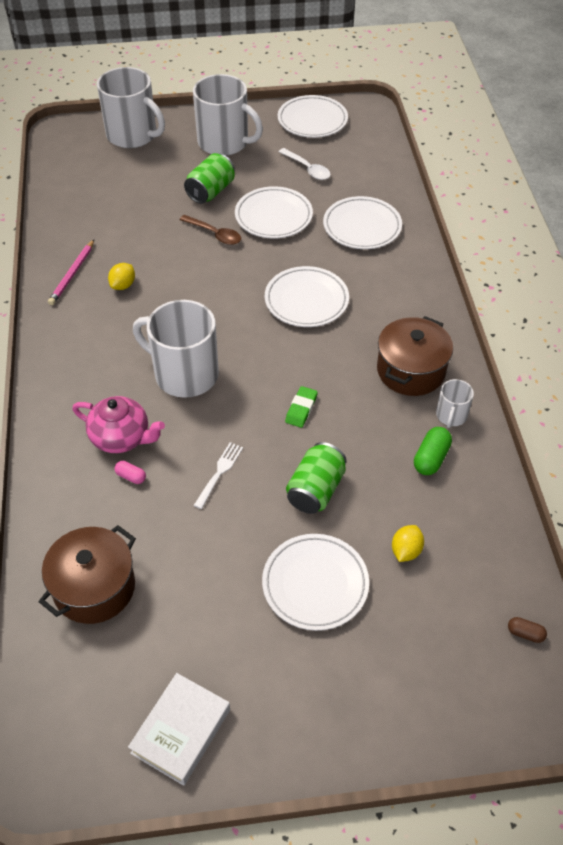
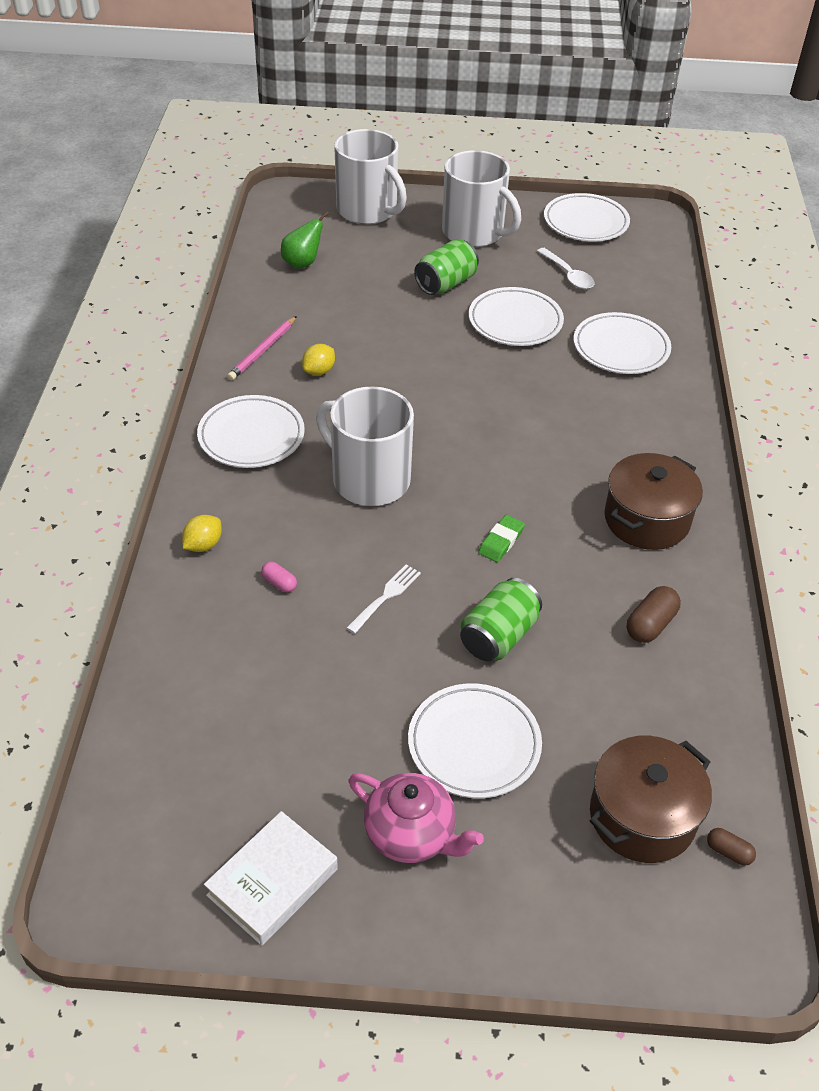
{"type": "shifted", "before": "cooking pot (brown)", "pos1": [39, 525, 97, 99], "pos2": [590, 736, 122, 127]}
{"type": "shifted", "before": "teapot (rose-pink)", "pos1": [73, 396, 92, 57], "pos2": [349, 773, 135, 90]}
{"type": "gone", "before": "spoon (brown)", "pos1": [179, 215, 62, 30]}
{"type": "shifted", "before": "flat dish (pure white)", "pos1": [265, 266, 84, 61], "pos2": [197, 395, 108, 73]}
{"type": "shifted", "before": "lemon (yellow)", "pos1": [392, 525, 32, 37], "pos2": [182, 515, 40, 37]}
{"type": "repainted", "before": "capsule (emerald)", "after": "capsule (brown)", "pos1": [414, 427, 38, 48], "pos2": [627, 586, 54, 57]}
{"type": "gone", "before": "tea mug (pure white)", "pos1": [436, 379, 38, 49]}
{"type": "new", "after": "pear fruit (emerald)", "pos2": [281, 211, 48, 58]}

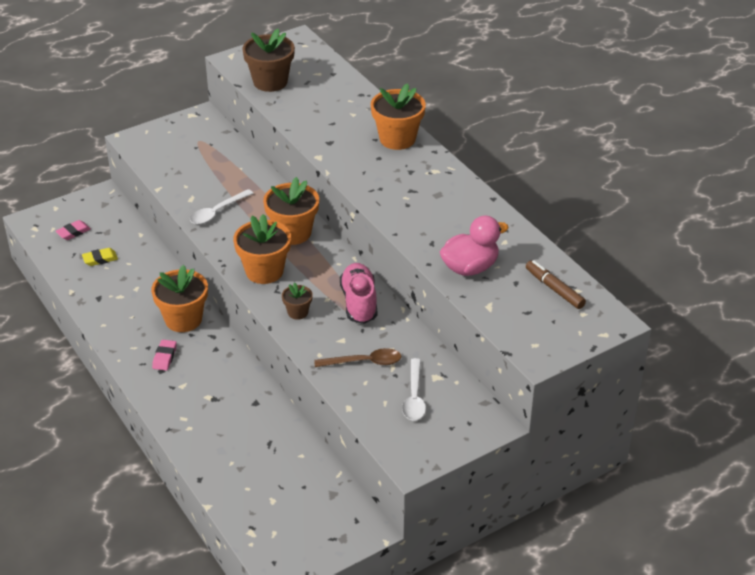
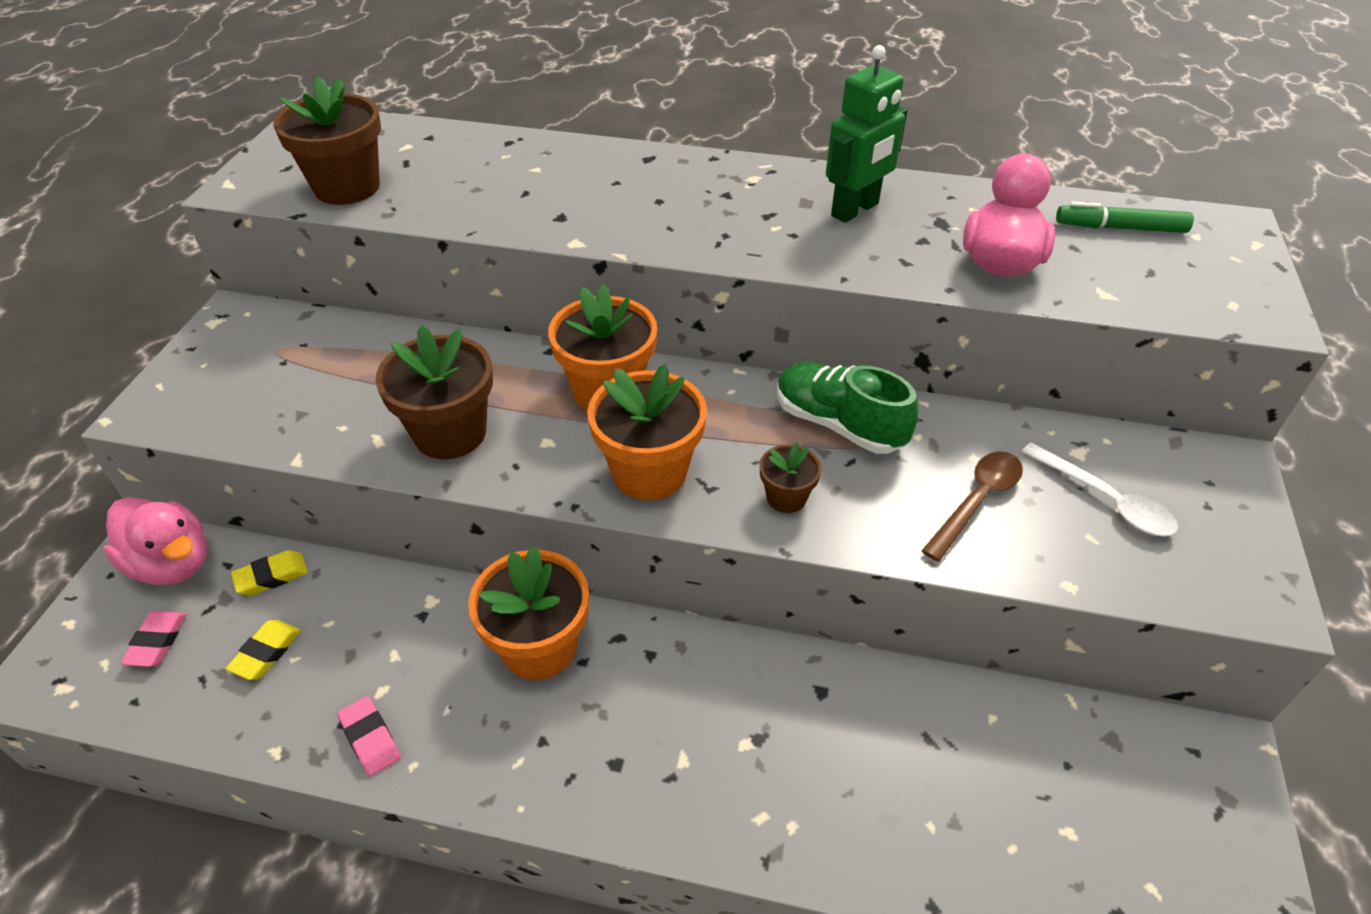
{"type": "shifted", "before": "pencil eraser (rose-pink)", "pos1": [152, 340, 25, 31], "pos2": [337, 696, 64, 80]}
{"type": "swapped", "before": "spoon (pure white)", "after": "flower pot (brown)", "pos1": [190, 189, 64, 35], "pos2": [375, 325, 118, 134]}
{"type": "repainted", "before": "shoe (rose-pink)", "after": "shoe (emerald)", "pos1": [340, 263, 37, 61], "pos2": [777, 362, 142, 92]}
{"type": "gone", "before": "flower pot (bright orange)", "pos1": [371, 83, 55, 67]}
{"type": "repainted", "before": "marker pen (brown)", "after": "marker pen (emerald)", "pos1": [526, 260, 60, 49], "pos2": [1056, 202, 138, 31]}
{"type": "new", "after": "duck (rose-pink)", "pos2": [103, 497, 104, 88]}
{"type": "new", "after": "pencil eraser (yellow)", "pos2": [231, 550, 77, 46]}
{"type": "new", "after": "robot figure (emerald)", "pos2": [826, 45, 82, 178]}

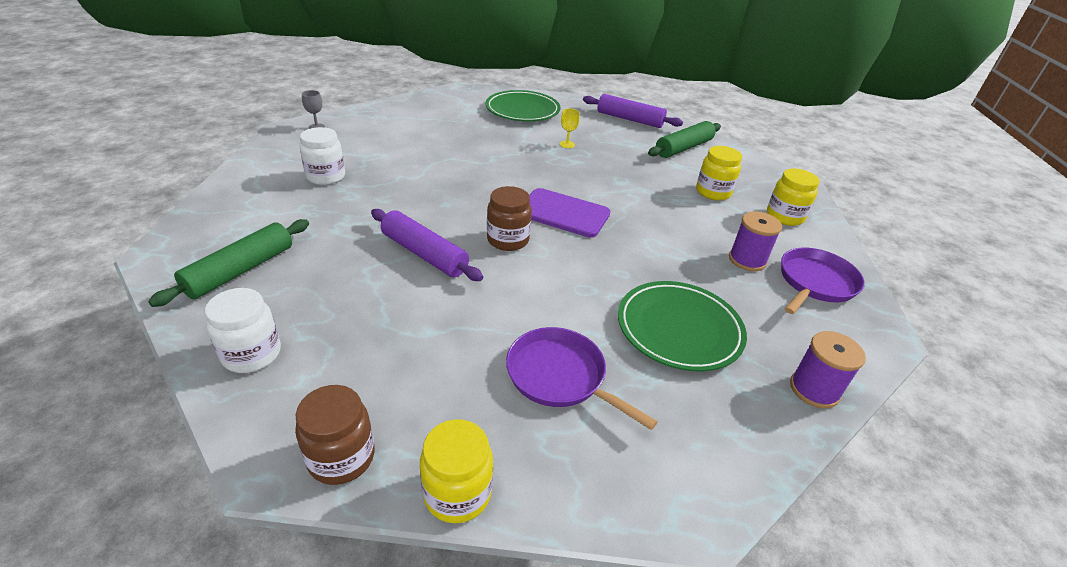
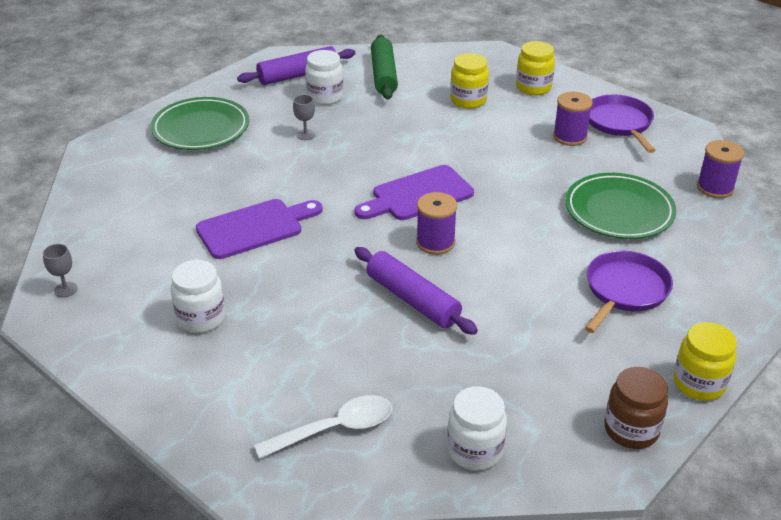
{"type": "swapped", "before": "pastry roller (emerald)", "after": "spoon (pure white)", "pos1": [148, 219, 161, 88], "pos2": [254, 395, 138, 64]}
{"type": "rotated", "before": "pastry roller (royal purple)", "pos1": [371, 209, 112, 72], "pos2": [354, 247, 124, 88], "turn": 60}
{"type": "swapped", "before": "preserve jar (brown)", "after": "reel of thread (royal purple)", "pos1": [487, 186, 45, 65], "pos2": [416, 192, 41, 63]}
{"type": "rotated", "before": "skillet (royal purple)", "pos1": [506, 327, 152, 103], "pos2": [585, 251, 88, 82], "turn": 135}
{"type": "repainted", "before": "wine glass (yellow)", "after": "wine glass (gray)", "pos1": [560, 109, 20, 39], "pos2": [293, 95, 22, 45]}
{"type": "new", "after": "bread board (royal purple)", "pos2": [196, 199, 127, 60]}
{"type": "new", "after": "preserve jar (pure white)", "pos2": [305, 50, 39, 55]}

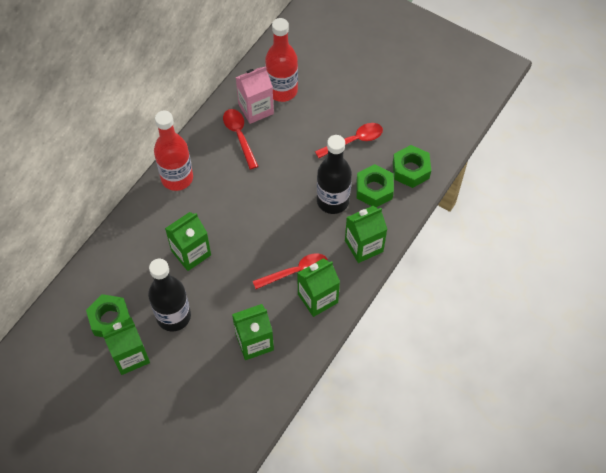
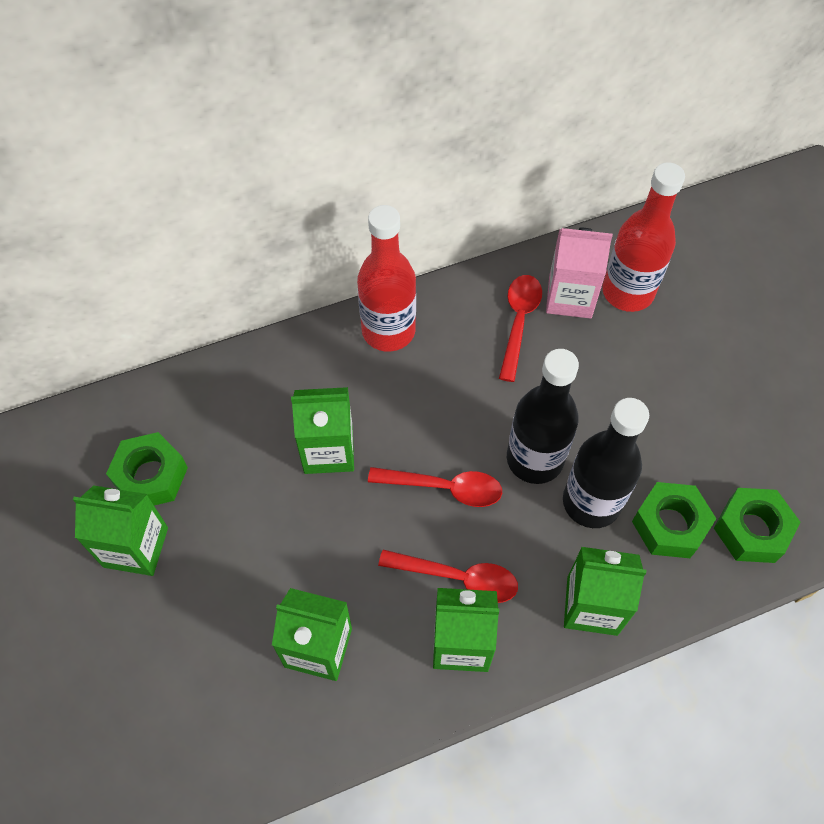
{"type": "shifted", "before": "drink bottle (ebony)", "pos1": [148, 259, 43, 73], "pos2": [507, 349, 72, 135]}
{"type": "shifted", "before": "spoon (crimson)", "pos1": [315, 123, 68, 35], "pos2": [368, 467, 134, 40]}

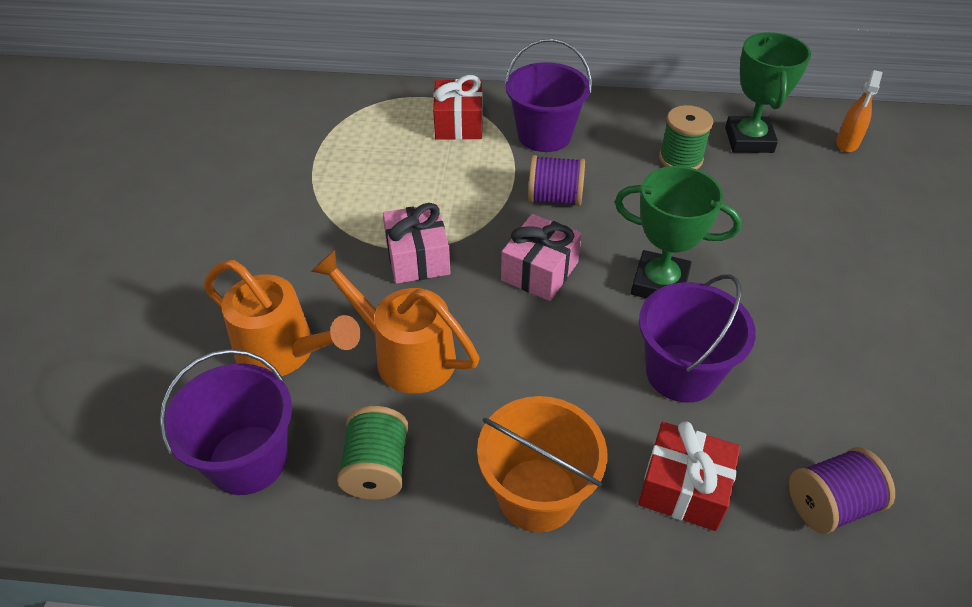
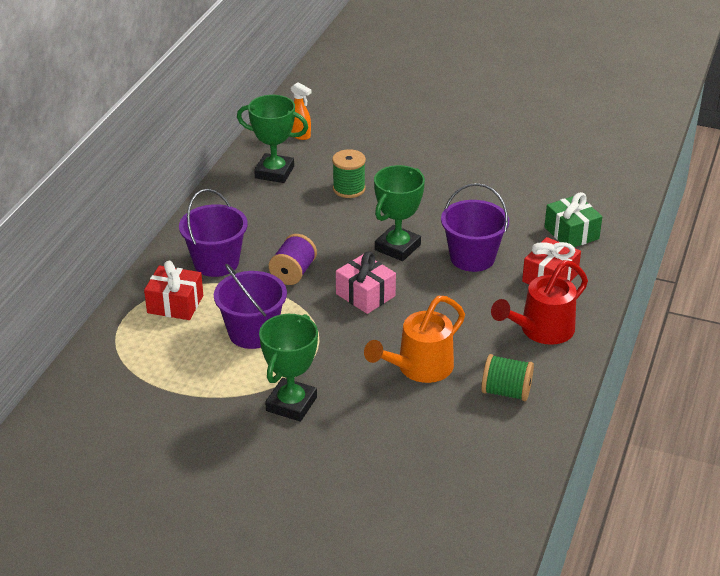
{"type": "shifted", "before": "bucket (royal purple)", "pos1": [159, 349, 133, 146], "pos2": [214, 264, 73, 85]}
{"type": "gone", "before": "sprinkling can (bright orange)", "pos1": [204, 260, 157, 116]}
{"type": "gone", "before": "gift (rose-pink)", "pos1": [383, 203, 67, 81]}
{"type": "swapped", "before": "bucket (bright orange)", "after": "sprinkling can (crimson)", "pos1": [477, 396, 130, 137], "pos2": [491, 260, 97, 85]}
{"type": "shifted", "before": "reel of thread (emerald)", "pos1": [659, 105, 54, 64], "pos2": [332, 149, 34, 49]}
{"type": "swapped", "before": "reel of thread (royal purple)", "after": "gift (emerald)", "pos1": [789, 447, 106, 87], "pos2": [544, 192, 58, 55]}
{"type": "new", "after": "award cup (emerald)", "pos2": [259, 314, 59, 108]}

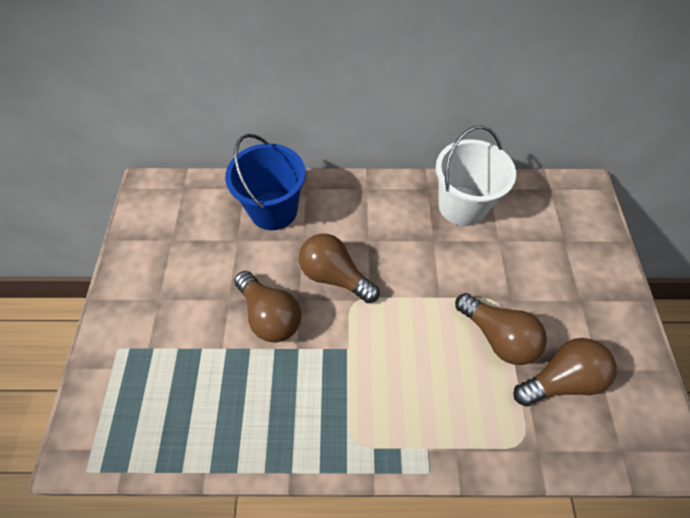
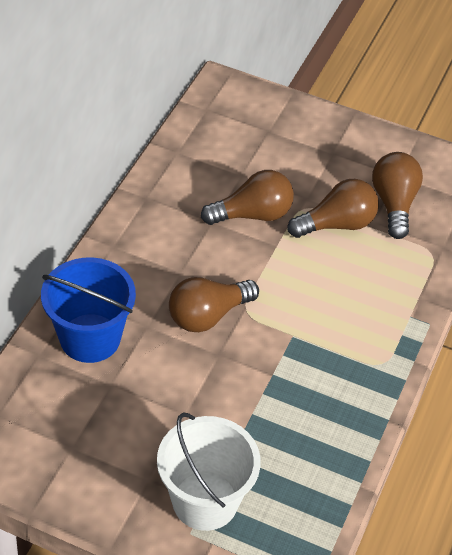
{"type": "shifted", "before": "lightbulb (brown)", "pos1": [234, 271, 67, 72], "pos2": [201, 170, 93, 55]}
{"type": "shifted", "before": "bucket (pure white)", "pos1": [436, 125, 80, 101], "pos2": [157, 412, 104, 119]}

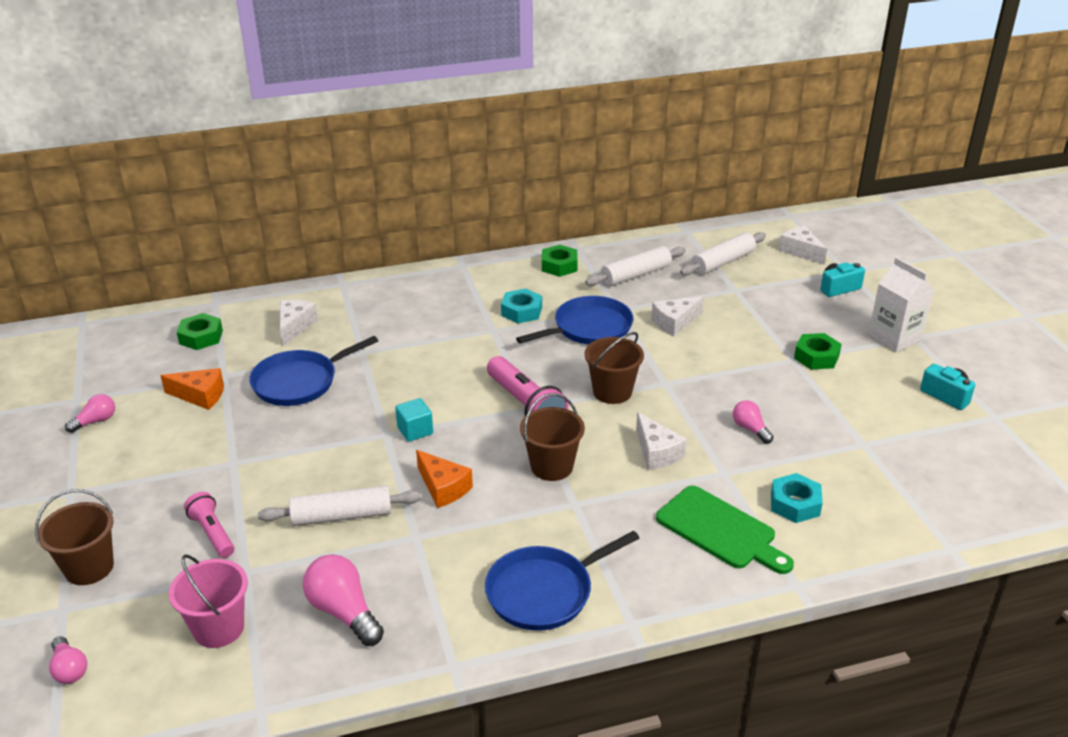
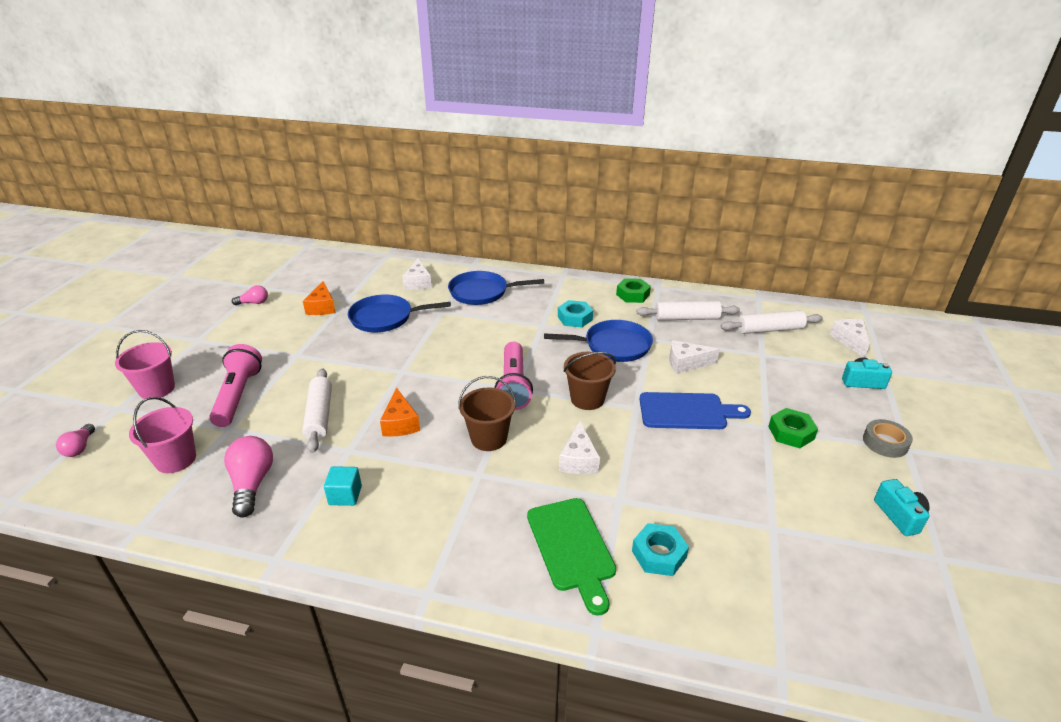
{"type": "repainted", "before": "bucket (brown)", "after": "bucket (rose-pink)", "pos1": [35, 489, 79, 96], "pos2": [115, 330, 60, 70]}
{"type": "rotated", "before": "cheese wedge (bright orange)", "pos1": [160, 368, 64, 42], "pos2": [303, 281, 33, 34], "turn": 45}
{"type": "gone", "before": "nut (emerald)", "pos1": [177, 313, 46, 37]}
{"type": "scaled", "before": "pocket torch (rose-pink)", "pos1": [184, 492, 50, 66], "pos2": [209, 344, 53, 83], "scale": 1.63}
{"type": "rotated", "before": "pastry roller (pure white)", "pos1": [258, 486, 164, 40], "pos2": [302, 369, 30, 84], "turn": 60}
{"type": "rotated", "before": "cheese wedge (pure white)", "pos1": [280, 300, 38, 46], "pos2": [402, 258, 30, 32], "turn": 135}
{"type": "shifted", "before": "block (teal)", "pos1": [395, 398, 38, 44], "pos2": [324, 466, 38, 40]}
{"type": "shifted", "before": "skillet (royal blue)", "pos1": [485, 531, 154, 100], "pos2": [448, 271, 96, 34]}
{"type": "gone", "before": "lightbulb (rose-pink)", "pos1": [733, 400, 41, 44]}
{"type": "swapped", "before": "carton (pure white)", "after": "roll of tape (gray)", "pos1": [868, 257, 66, 95], "pos2": [863, 419, 50, 39]}
{"type": "new", "after": "bread board (royal blue)", "pos2": [639, 392, 112, 37]}

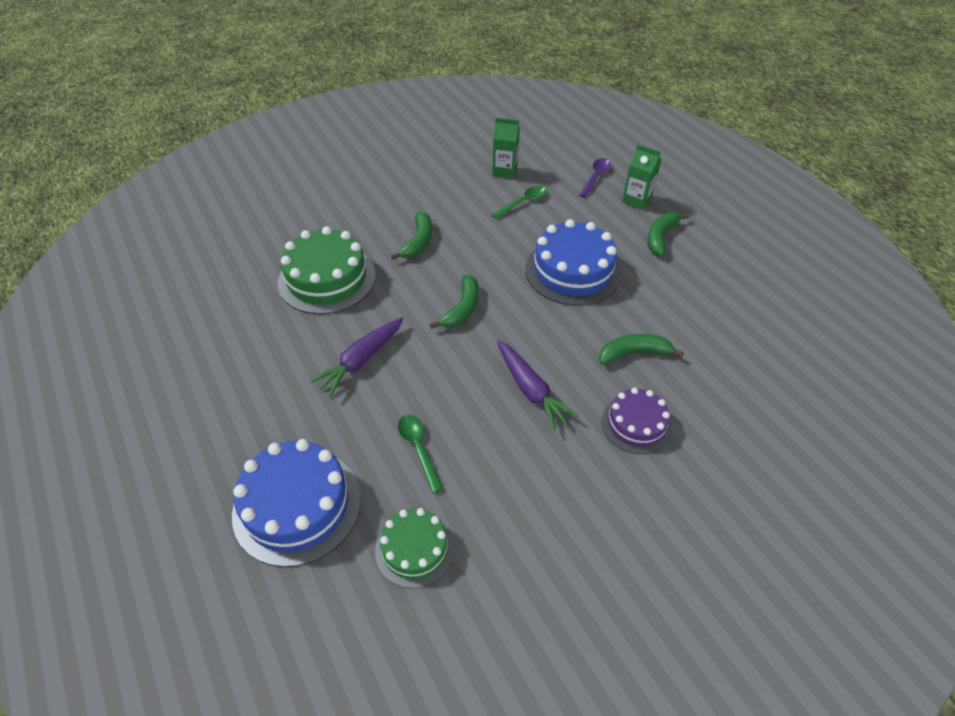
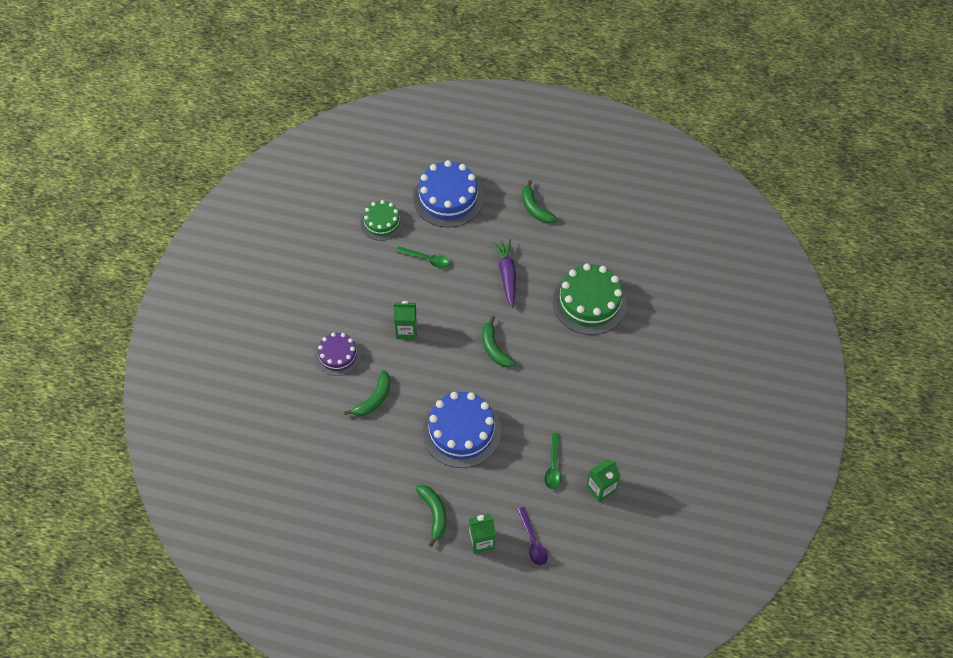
{"type": "shifted", "before": "banana (emerald)", "pos1": [391, 212, 41, 48], "pos2": [522, 180, 35, 44]}
{"type": "swapped", "before": "toy carrot (royal purple)", "after": "carton (emerald)", "pos1": [497, 340, 82, 91], "pos2": [394, 301, 23, 39]}

